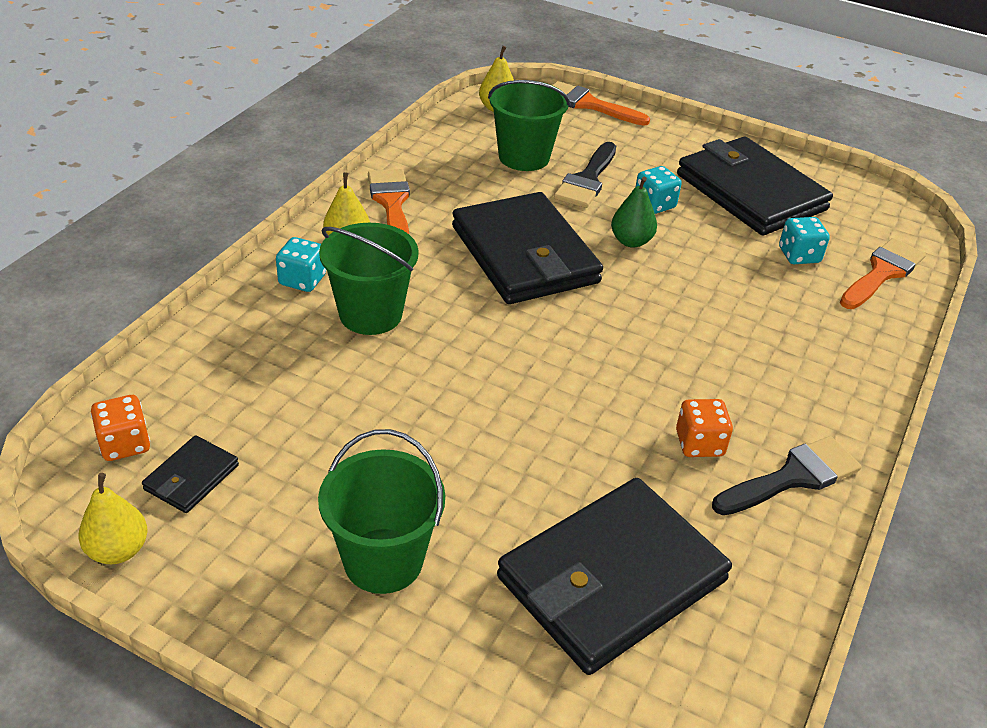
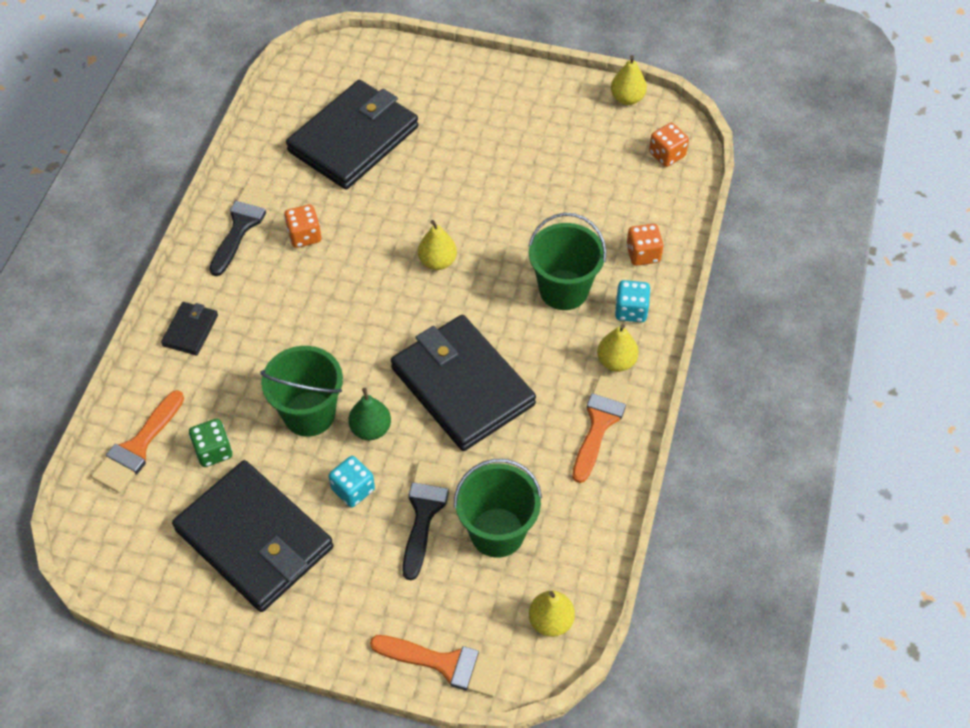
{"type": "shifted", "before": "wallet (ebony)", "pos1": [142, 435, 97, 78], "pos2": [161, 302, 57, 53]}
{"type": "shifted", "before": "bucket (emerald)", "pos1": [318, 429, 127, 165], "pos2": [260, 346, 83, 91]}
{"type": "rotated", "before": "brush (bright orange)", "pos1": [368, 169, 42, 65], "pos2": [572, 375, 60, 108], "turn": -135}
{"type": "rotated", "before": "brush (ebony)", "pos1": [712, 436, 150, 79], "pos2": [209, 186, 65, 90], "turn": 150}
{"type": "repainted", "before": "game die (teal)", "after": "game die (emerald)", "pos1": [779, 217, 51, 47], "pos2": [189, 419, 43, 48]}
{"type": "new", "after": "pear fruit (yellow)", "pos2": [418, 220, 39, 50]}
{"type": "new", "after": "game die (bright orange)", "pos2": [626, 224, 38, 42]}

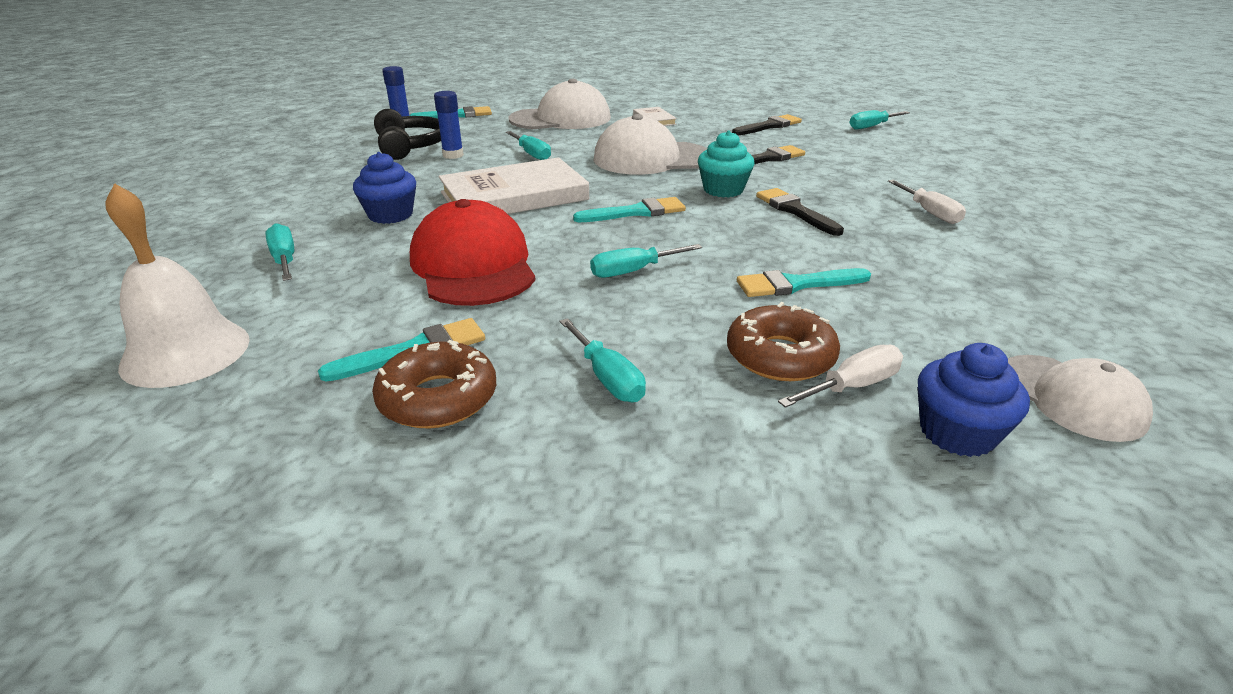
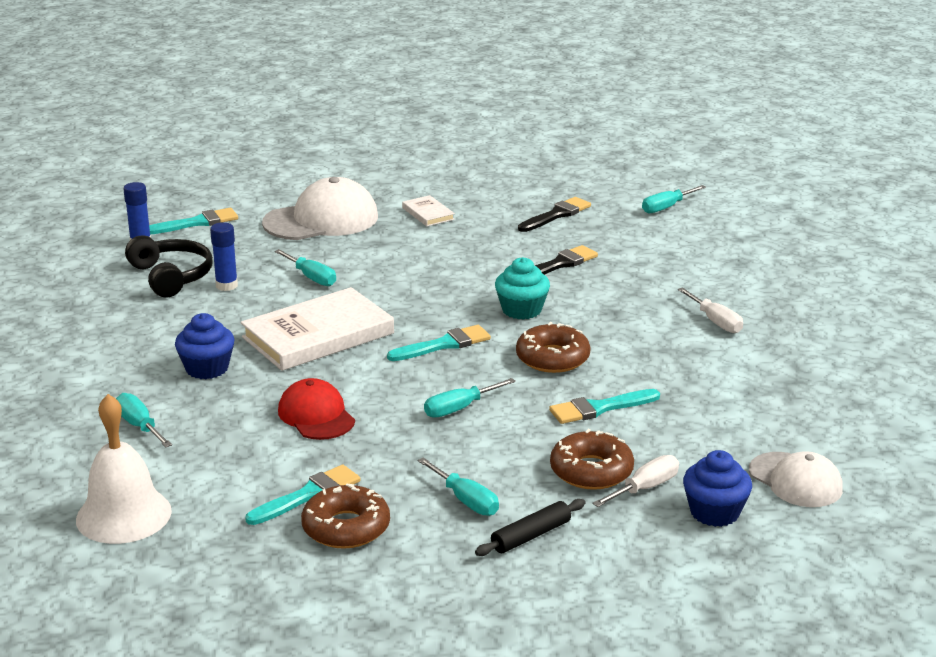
{"type": "scaled", "before": "baseball cap (crimson)", "pos1": [410, 199, 126, 107], "pos2": [278, 378, 77, 62], "scale": 0.63}
{"type": "gone", "before": "baseball cap (pure white)", "pos1": [594, 114, 113, 61]}
{"type": "gone", "before": "brush (ebony)", "pos1": [756, 188, 88, 48]}
{"type": "new", "after": "pastry roller (ebony)", "pos2": [475, 499, 110, 57]}
{"type": "new", "after": "doughnut (brown)", "pos2": [516, 322, 75, 51]}

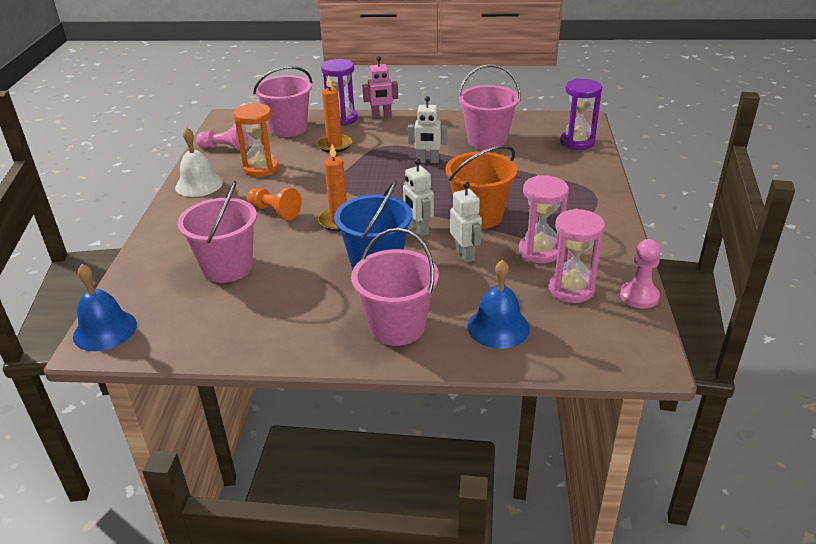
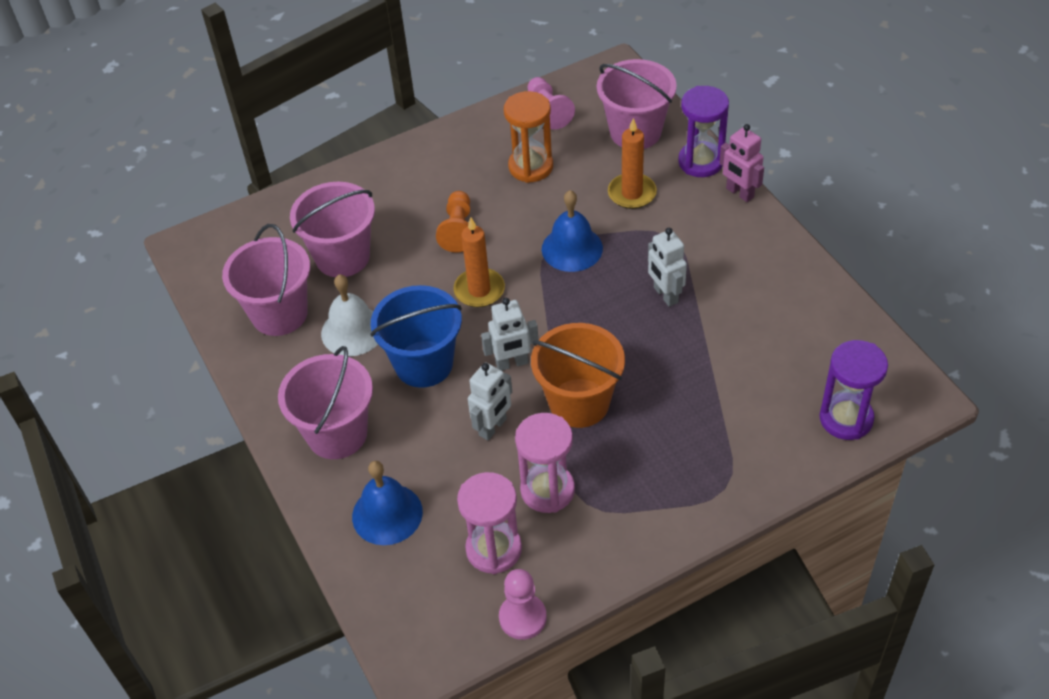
{"type": "shifted", "before": "school bell (royal blue)", "pos1": [73, 264, 64, 87], "pos2": [542, 190, 61, 82]}
{"type": "shifted", "before": "school bell (pure white)", "pos1": [175, 127, 48, 70], "pos2": [321, 274, 57, 82]}
{"type": "rotated", "before": "robot figure (pure white)", "pos1": [403, 159, 31, 78], "pos2": [481, 298, 57, 72], "turn": -135}
{"type": "shifted", "before": "bucket (rose-pink)", "pos1": [458, 64, 63, 86], "pos2": [222, 224, 88, 112]}

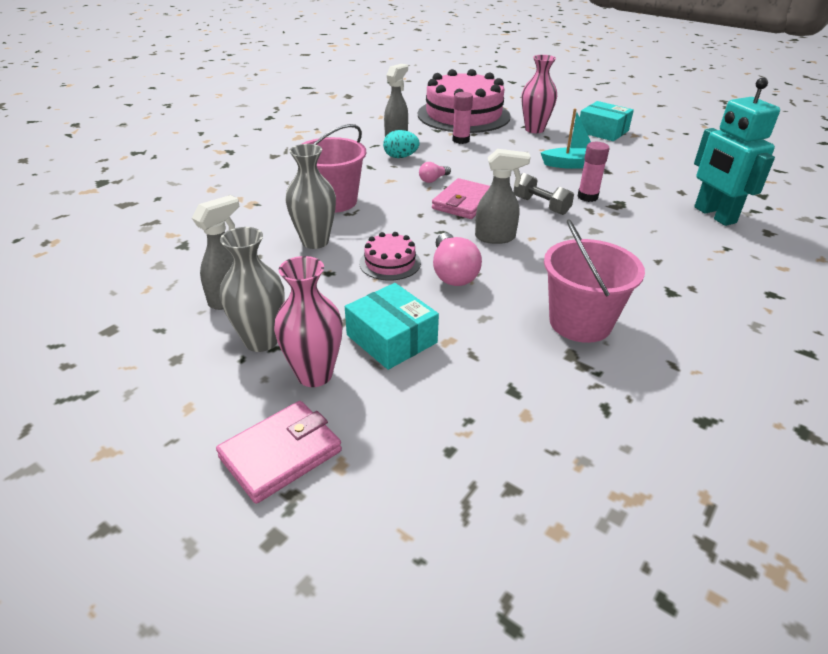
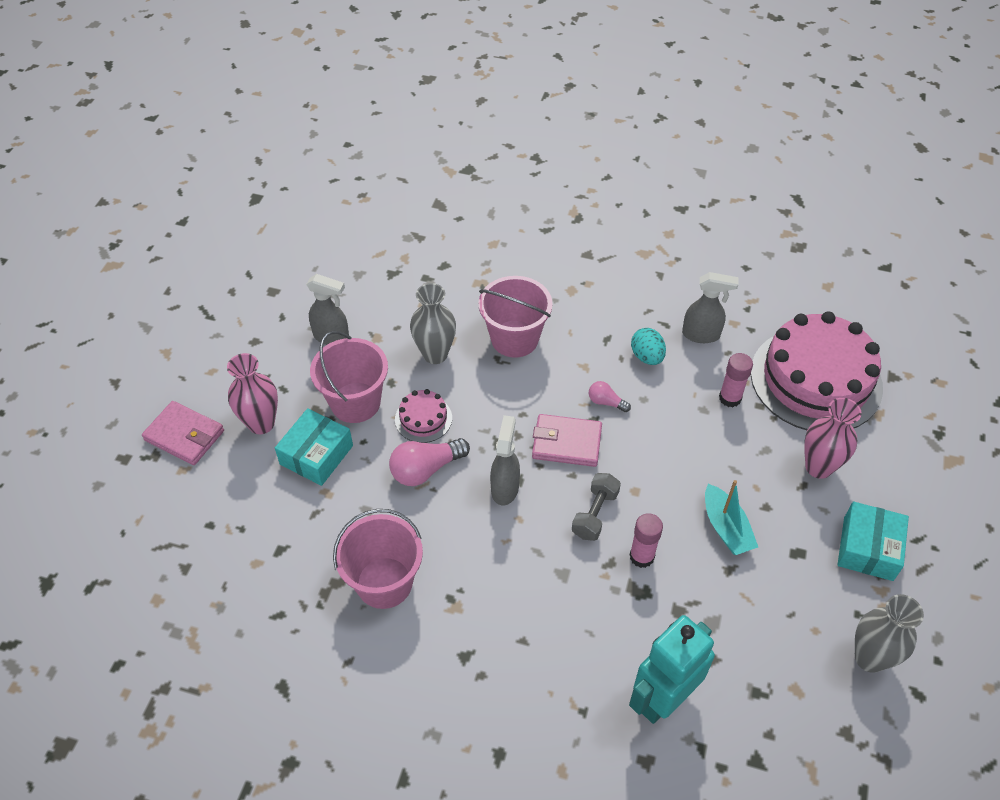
{"type": "shifted", "before": "tall vase (gray)", "pos1": [220, 227, 65, 125], "pos2": [855, 594, 69, 79]}
{"type": "rotated", "before": "spray cleaner (gray)", "pos1": [475, 149, 55, 95], "pos2": [490, 415, 30, 90], "turn": -150}
{"type": "new", "after": "bucket (rose-pink)", "pos2": [310, 331, 78, 92]}

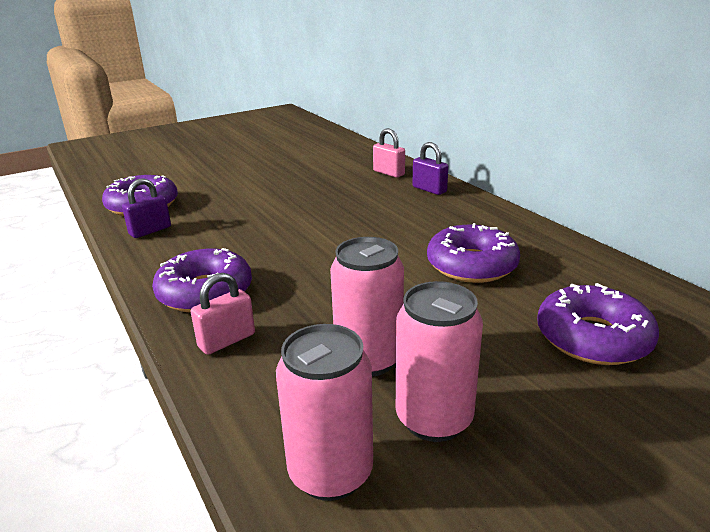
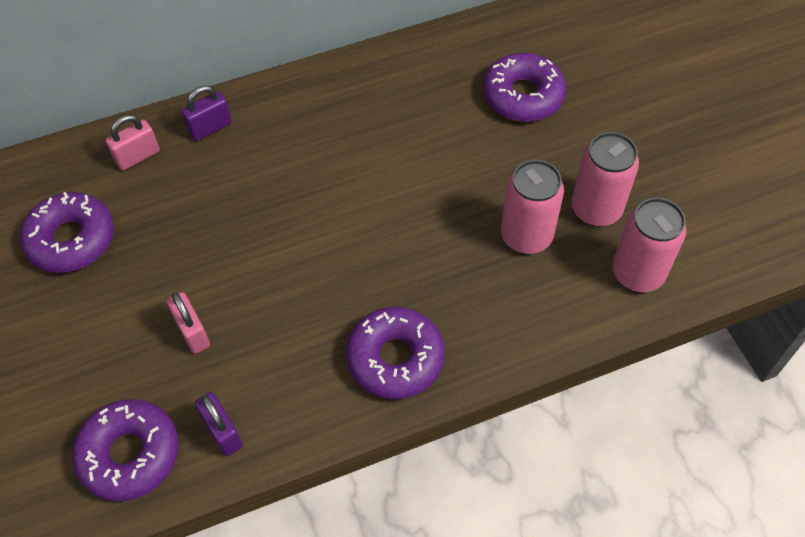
{"type": "shifted", "before": "lock (rose-pink)", "pos1": [191, 273, 64, 82], "pos2": [167, 292, 43, 62]}
{"type": "shifted", "before": "doughnut (royal purple)", "pos1": [427, 223, 93, 60], "pos2": [20, 192, 94, 81]}

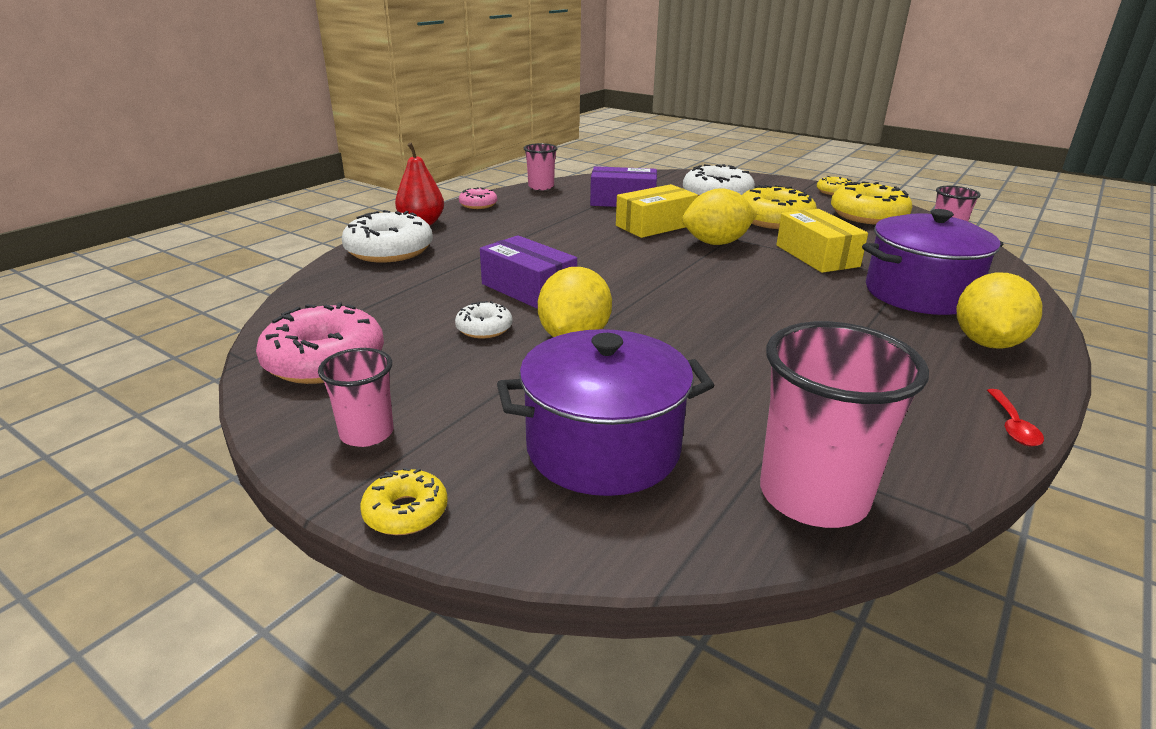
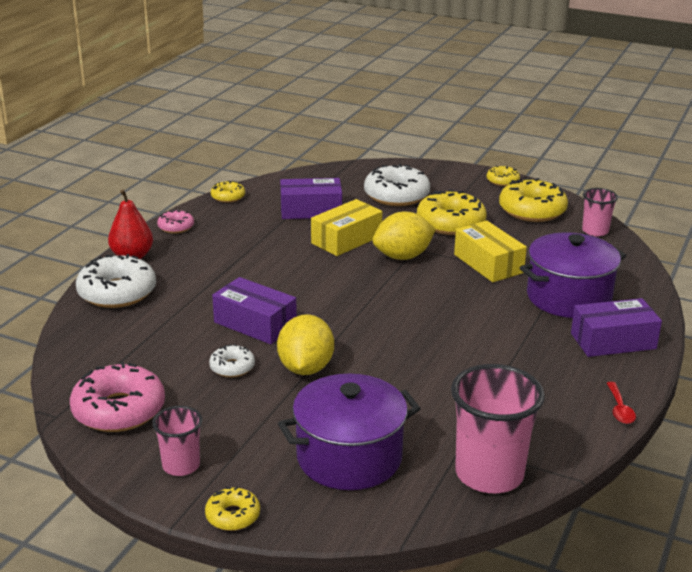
{"type": "swapped", "before": "beaker (rose-pink)", "after": "doughnut (yellow)", "pos1": [524, 143, 34, 47], "pos2": [211, 181, 34, 22]}
{"type": "swapped", "before": "lemon (yellow)", "after": "box (royal purple)", "pos1": [956, 272, 86, 77], "pos2": [571, 298, 91, 59]}

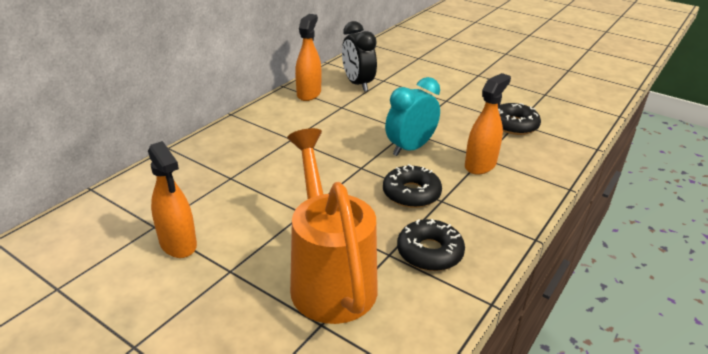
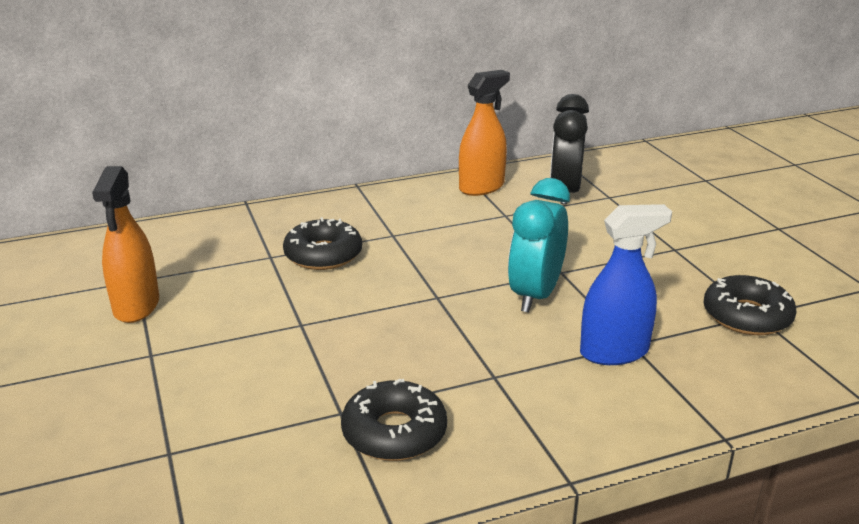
{"type": "gone", "before": "sprinkling can (bright orange)", "pos1": [287, 128, 91, 196]}
{"type": "shifted", "before": "doughnut (ebony)", "pos1": [383, 164, 59, 44], "pos2": [283, 217, 79, 53]}
{"type": "rotated", "before": "clock (teal)", "pos1": [385, 77, 55, 79], "pos2": [508, 178, 62, 135], "turn": -60}
{"type": "repainted", "before": "spray cleaner (bright orange)", "after": "spray cleaner (royal blue)", "pos1": [465, 73, 46, 102], "pos2": [580, 204, 92, 161]}

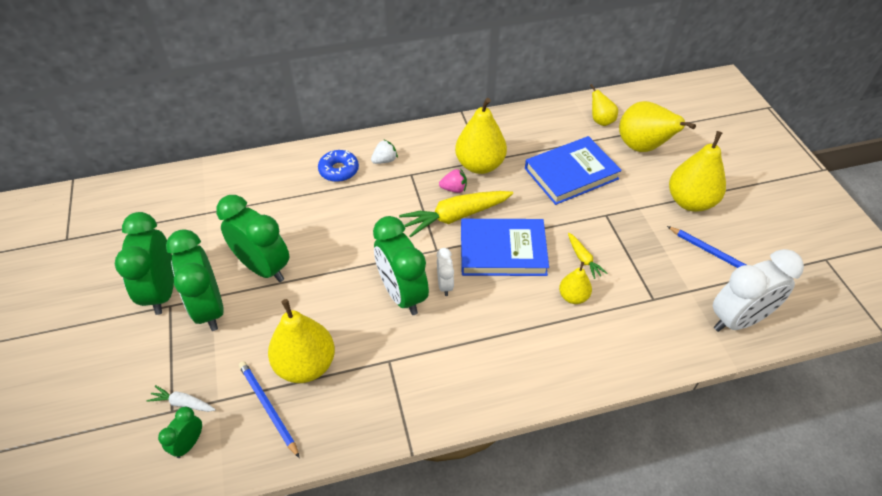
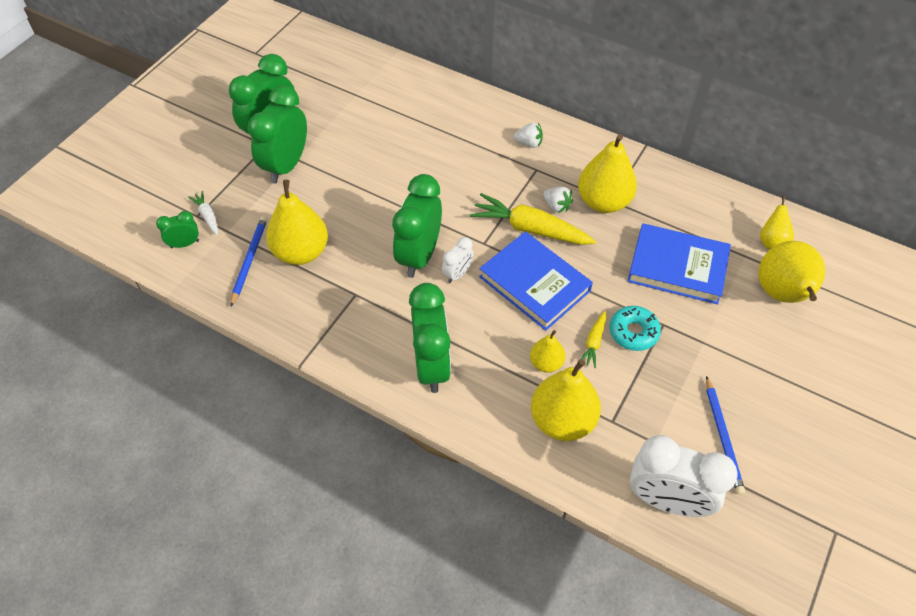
{"type": "shifted", "before": "clock (emerald)", "pos1": [216, 195, 73, 87], "pos2": [409, 283, 42, 110]}
{"type": "gone", "before": "doughnut (royal blue)", "pos1": [318, 150, 41, 32]}
{"type": "repainted", "before": "berry (rose-pink)", "after": "berry (pure white)", "pos1": [439, 168, 28, 25], "pos2": [544, 187, 29, 26]}
{"type": "shifted", "before": "pear fruit (yellow)", "pos1": [669, 131, 57, 81], "pos2": [531, 359, 70, 82]}
{"type": "new", "after": "doughnut (teal)", "pos2": [609, 306, 52, 45]}

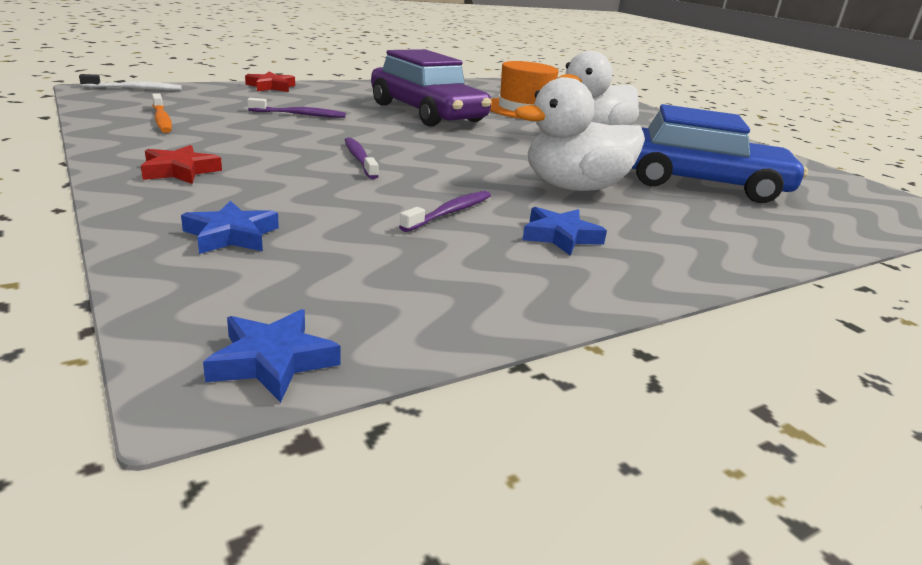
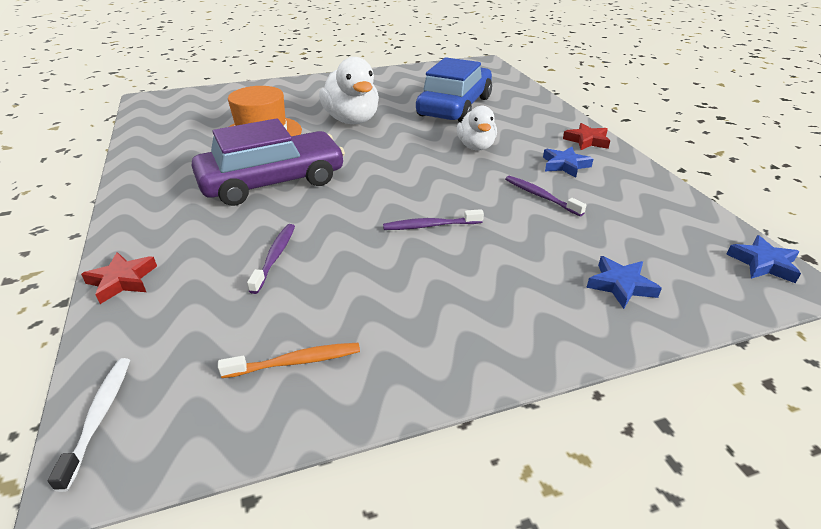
{"type": "shifted", "before": "star (crimson)", "pos1": [141, 145, 81, 39], "pos2": [563, 123, 47, 27]}
{"type": "scaled", "before": "duck (pure white)", "pos1": [515, 77, 130, 114], "pos2": [457, 106, 40, 45], "scale": 0.64}

